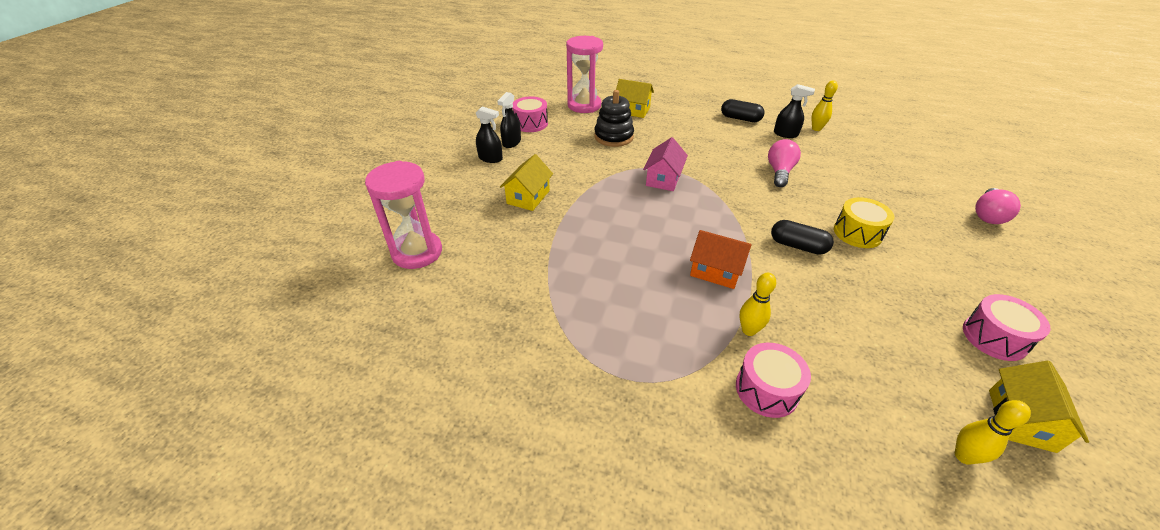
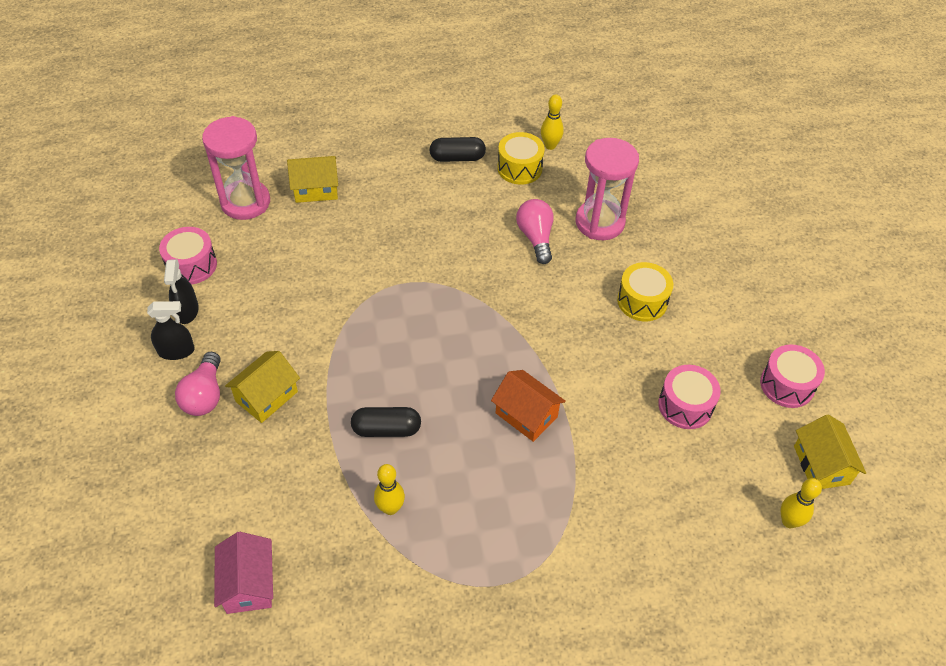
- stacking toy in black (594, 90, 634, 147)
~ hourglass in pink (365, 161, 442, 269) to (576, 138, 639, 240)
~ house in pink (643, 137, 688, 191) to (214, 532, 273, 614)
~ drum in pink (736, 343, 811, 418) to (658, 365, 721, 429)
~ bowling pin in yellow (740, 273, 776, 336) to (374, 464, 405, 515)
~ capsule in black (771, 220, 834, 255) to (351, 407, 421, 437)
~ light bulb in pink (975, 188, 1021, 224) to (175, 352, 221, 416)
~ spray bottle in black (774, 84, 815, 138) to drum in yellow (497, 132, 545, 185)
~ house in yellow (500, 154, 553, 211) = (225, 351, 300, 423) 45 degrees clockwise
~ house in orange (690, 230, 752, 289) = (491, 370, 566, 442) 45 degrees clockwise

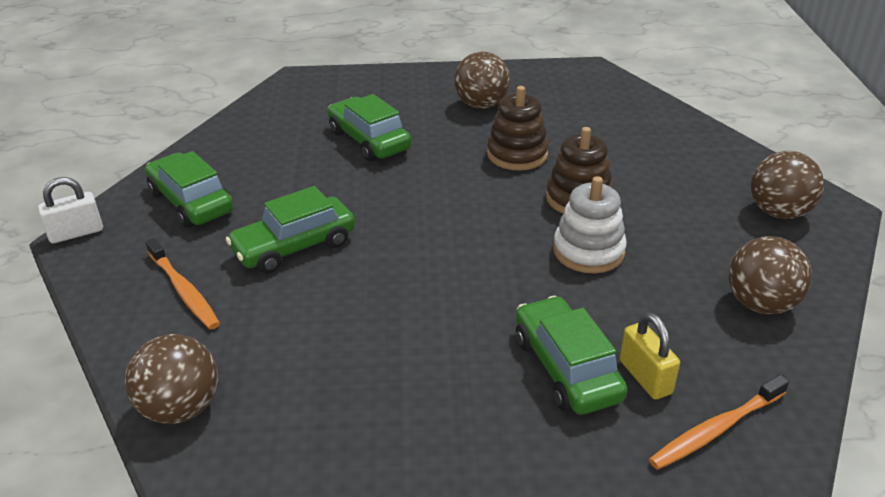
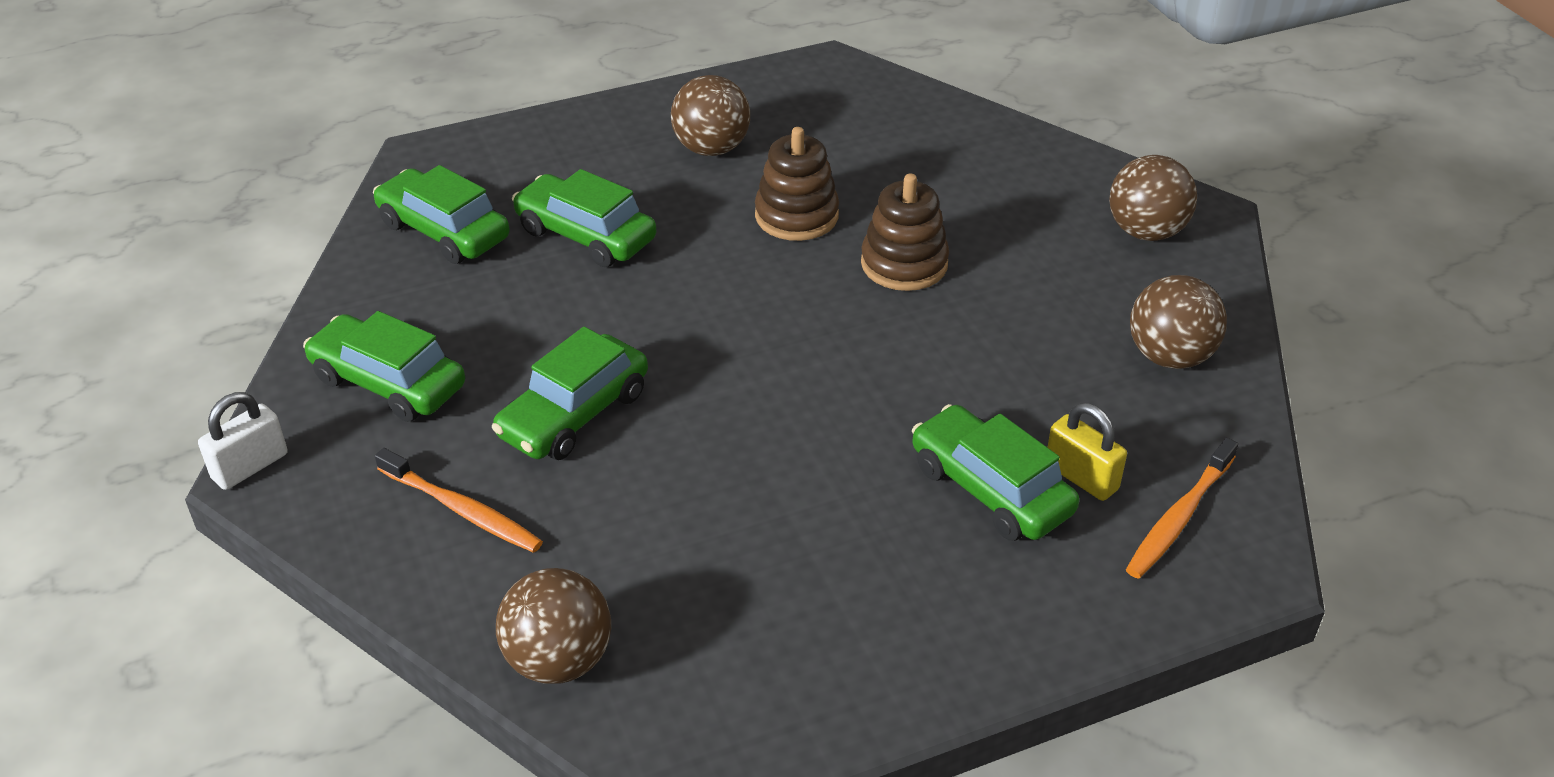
- stacking toy in white (553, 176, 627, 273)
+ car in green (373, 165, 510, 264)

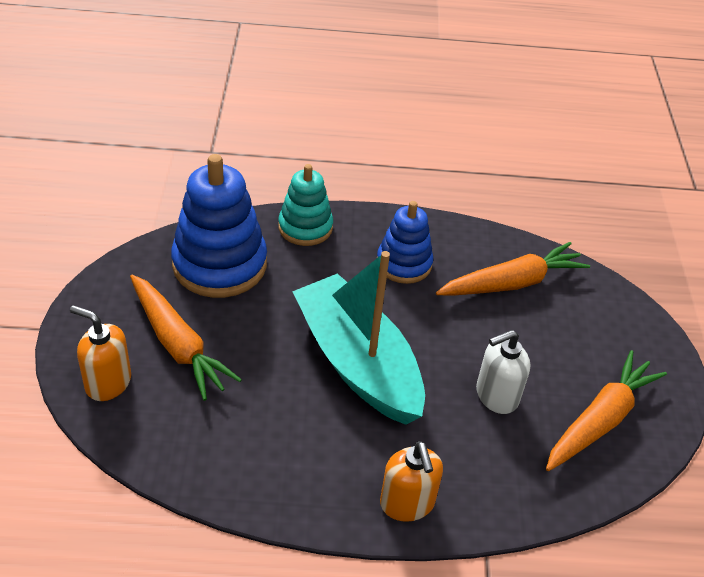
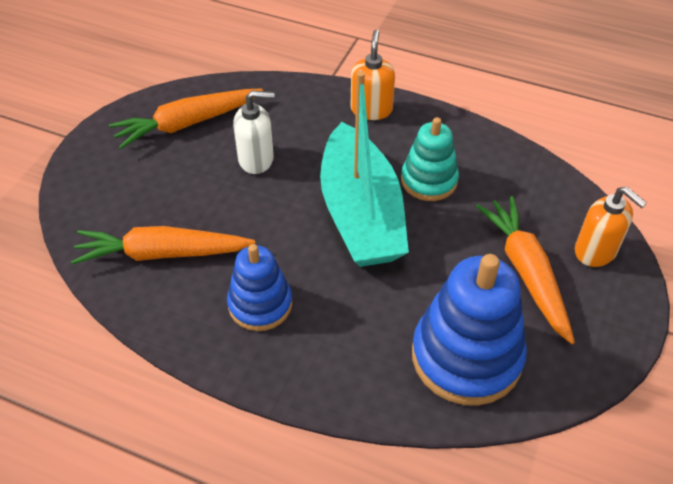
~ stacking toy in turquoise (278, 164, 333, 246) to (401, 117, 459, 201)

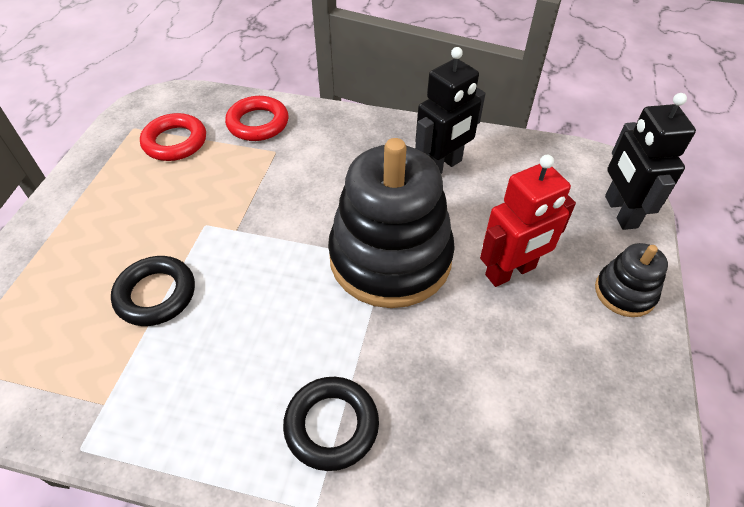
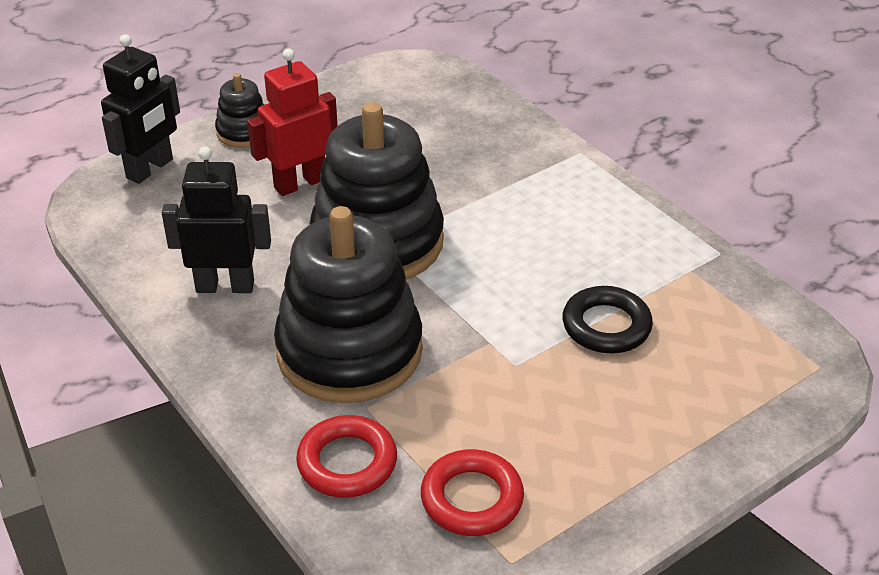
- ring in black (283, 377, 379, 471)
+ stacking toy in black (274, 206, 423, 403)
~ robot in red (480, 155, 576, 287) = (247, 49, 338, 196) 45 degrees counterclockwise

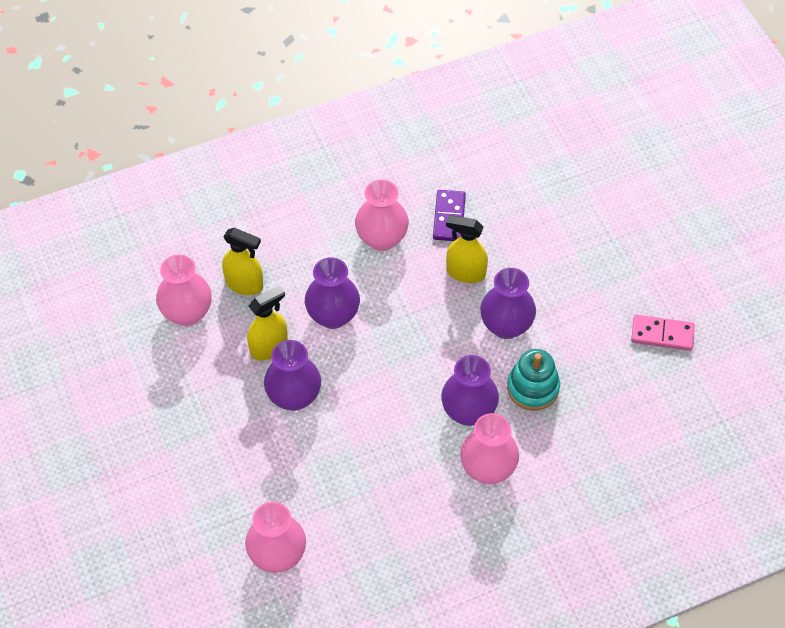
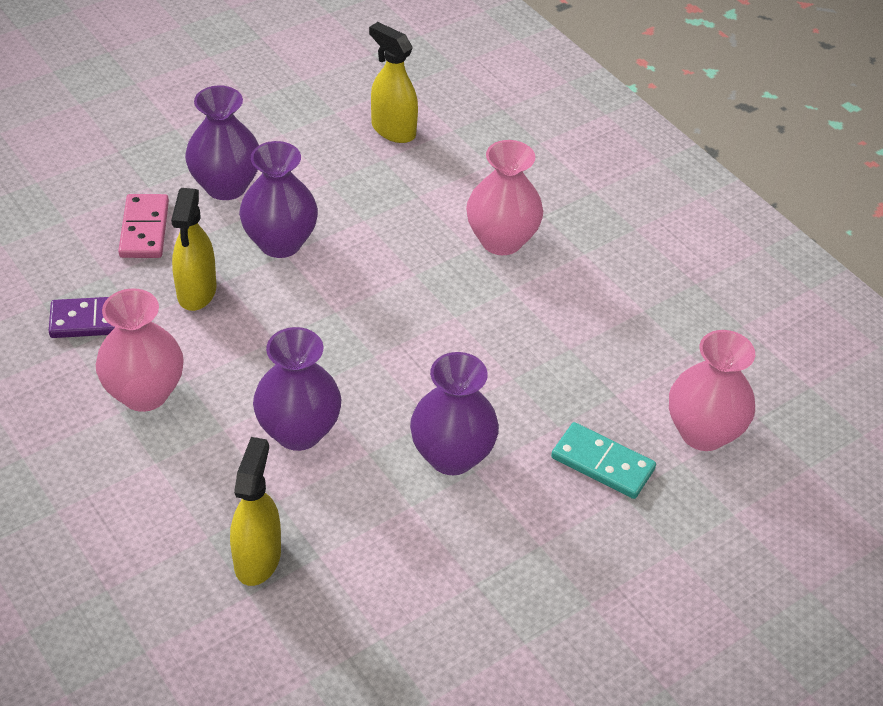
- vase in pink (156, 255, 212, 326)
- stacking toy in turquoise (507, 349, 560, 411)
+ domino in turquoise (551, 422, 656, 499)
~ spray bottle in yellow (247, 285, 288, 360) to (369, 22, 418, 143)
~ vase in purple (441, 355, 499, 426) to (185, 85, 259, 200)
~ domino in pink (631, 315, 695, 351) to (118, 194, 169, 258)

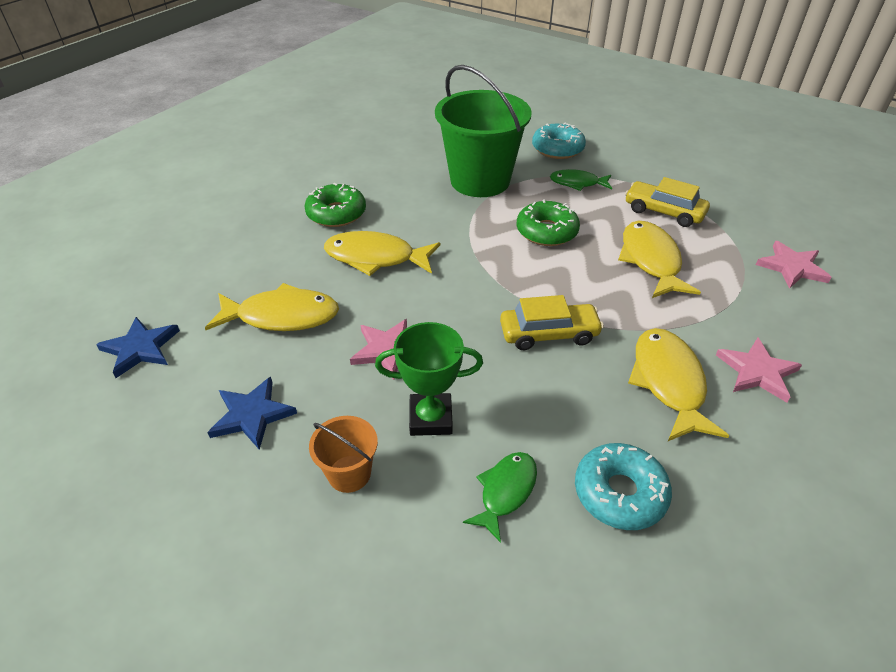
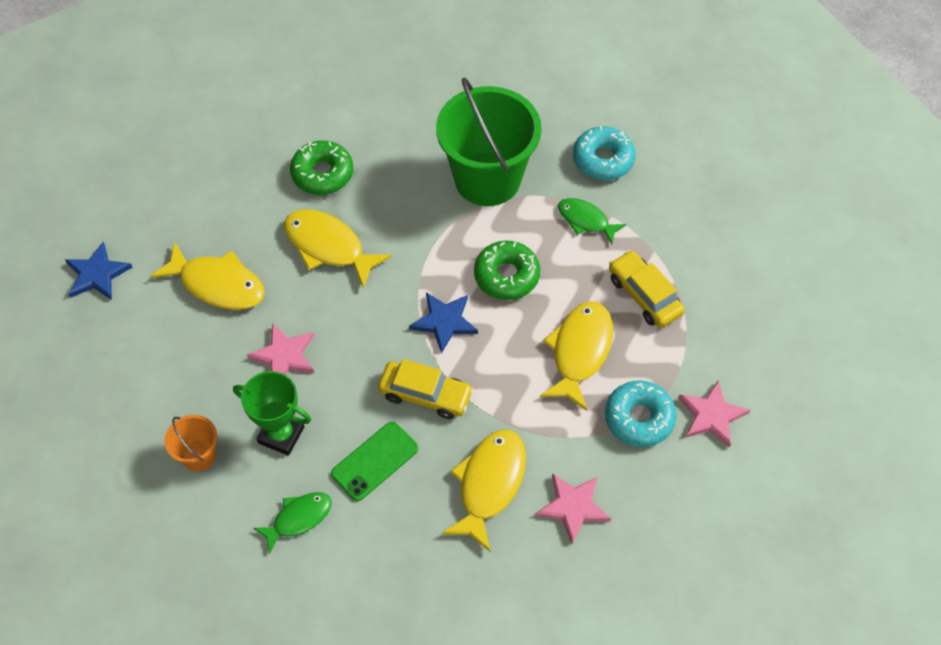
+ phone in green (331, 422, 418, 501)
~ star in blue (207, 377, 297, 450) to (409, 292, 478, 354)
~ donut in turquoise (575, 443, 672, 530) to (605, 380, 677, 447)

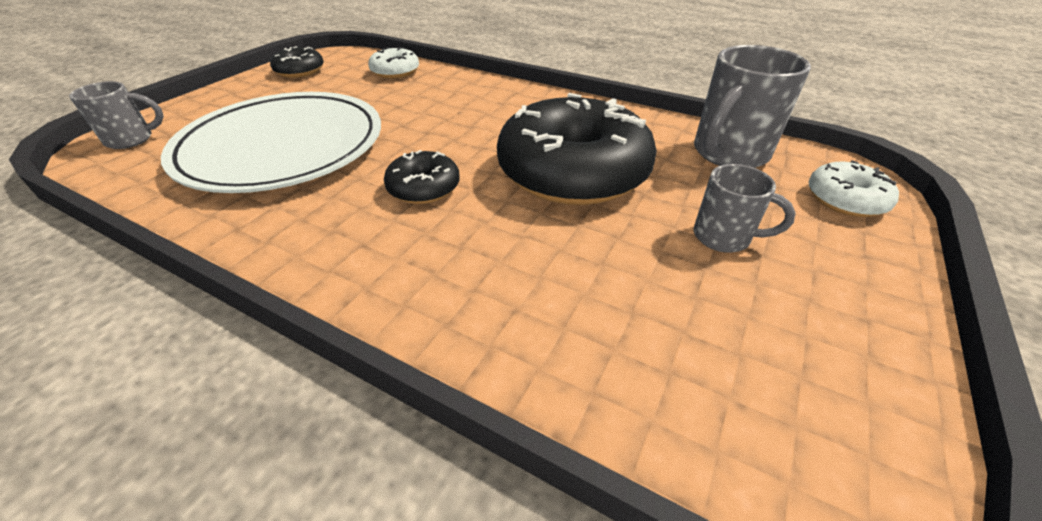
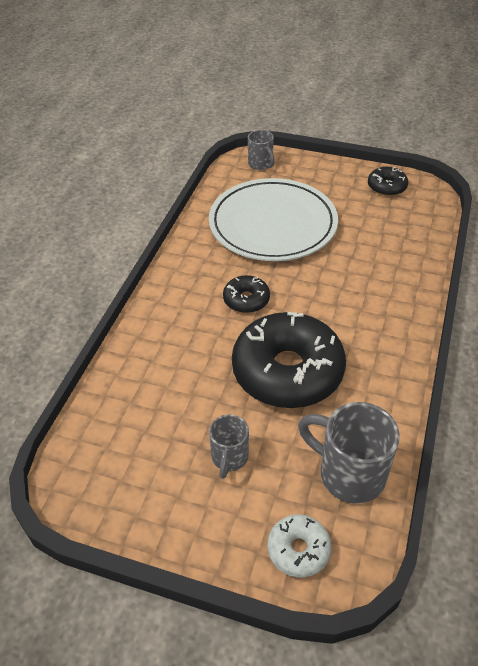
- donut in white (368, 47, 419, 79)

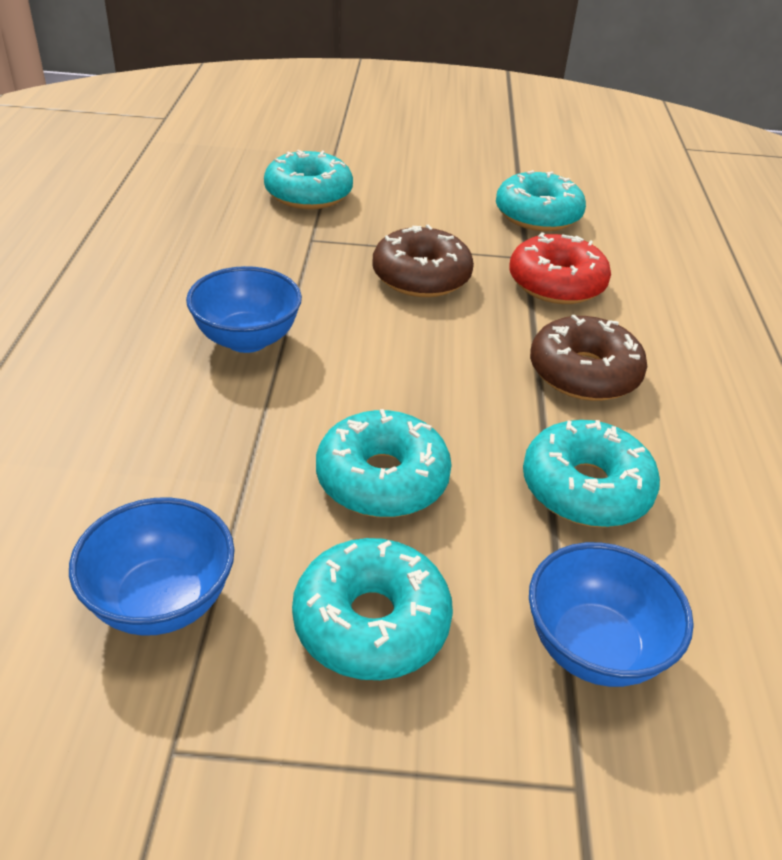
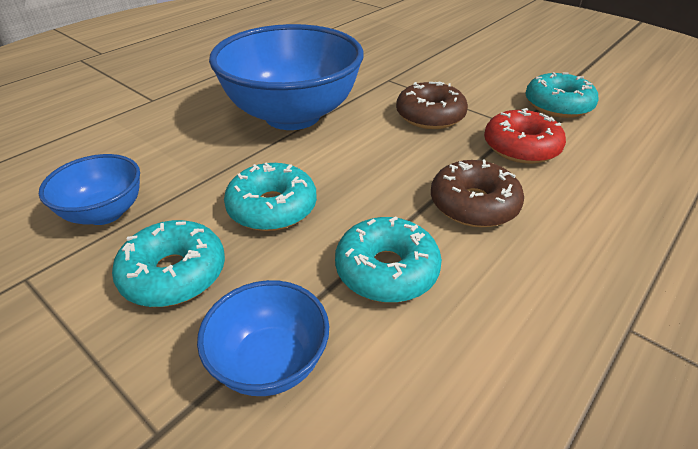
- donut in turquoise (264, 150, 353, 209)
~ bowl in blue (186, 266, 302, 353) = (209, 24, 364, 130) x2.06

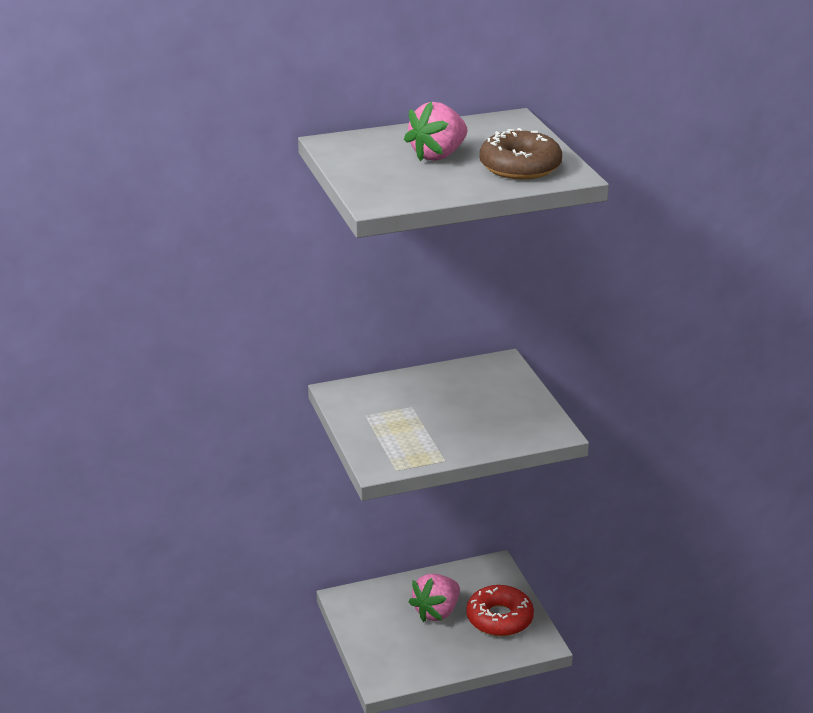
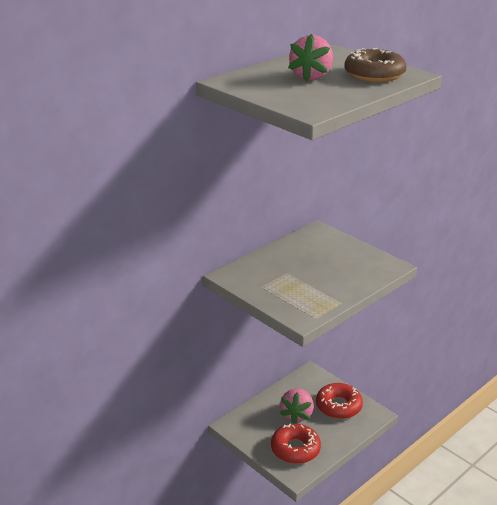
+ donut in red (271, 424, 321, 464)

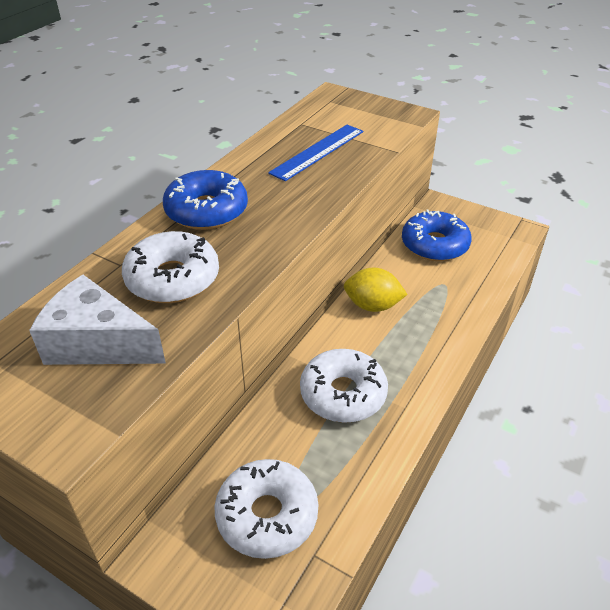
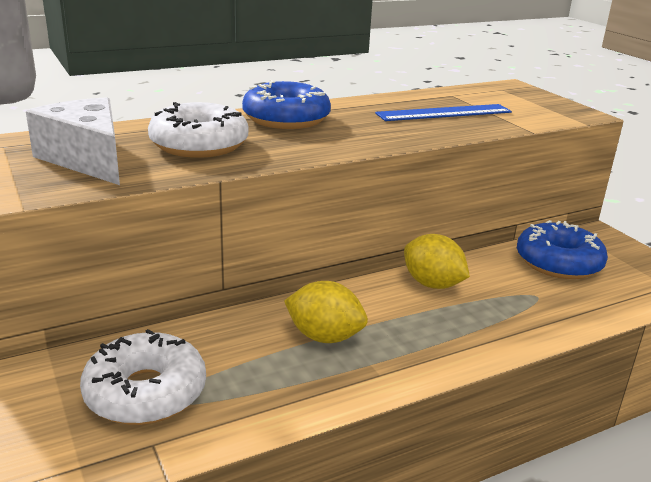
~ donut in white (300, 349, 388, 423) to lemon in yellow (284, 281, 368, 343)

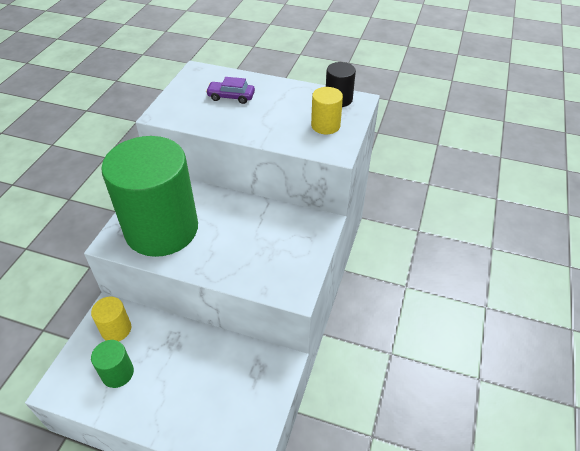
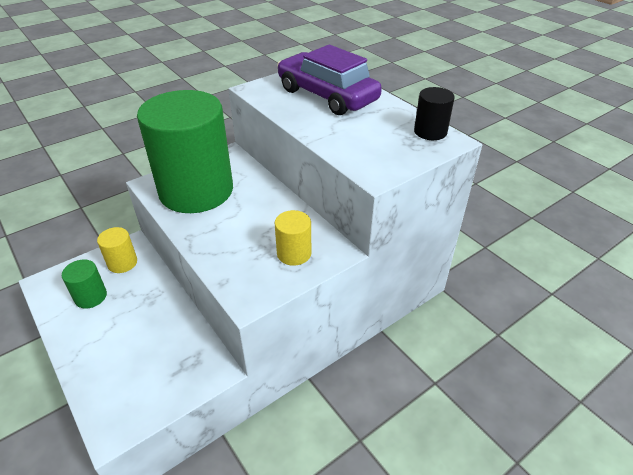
~ cylinder in yellow (311, 87, 343, 134) to (275, 210, 311, 266)
~ car in purple (206, 77, 255, 104) = (277, 45, 382, 115) x2.19

